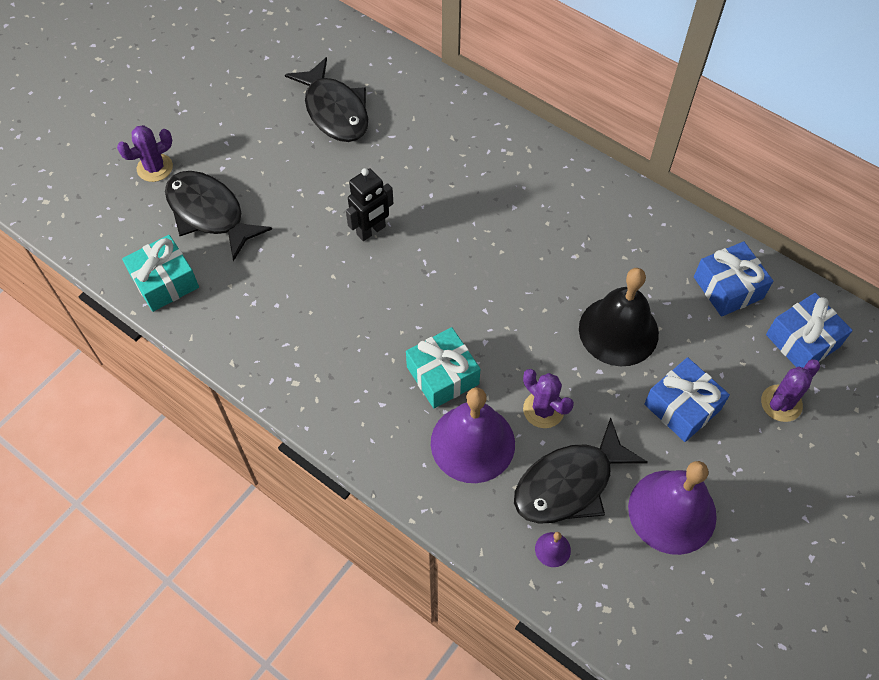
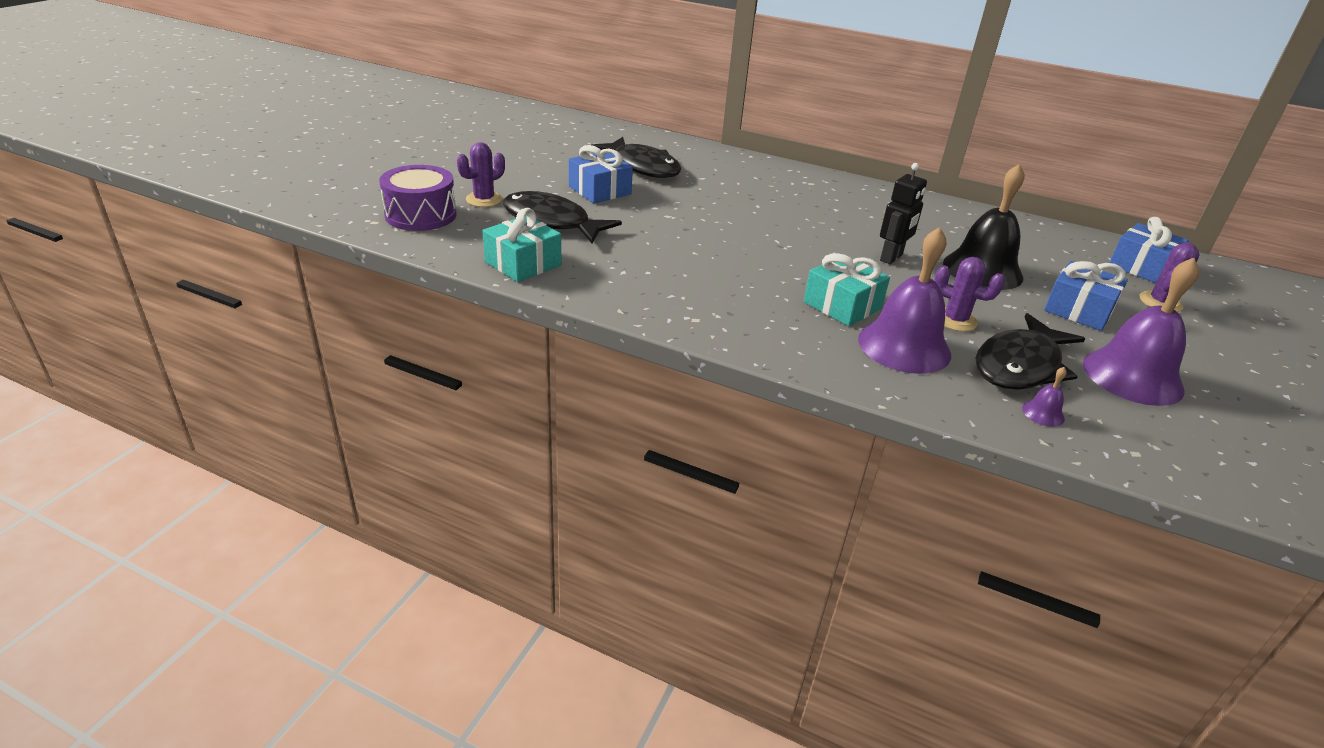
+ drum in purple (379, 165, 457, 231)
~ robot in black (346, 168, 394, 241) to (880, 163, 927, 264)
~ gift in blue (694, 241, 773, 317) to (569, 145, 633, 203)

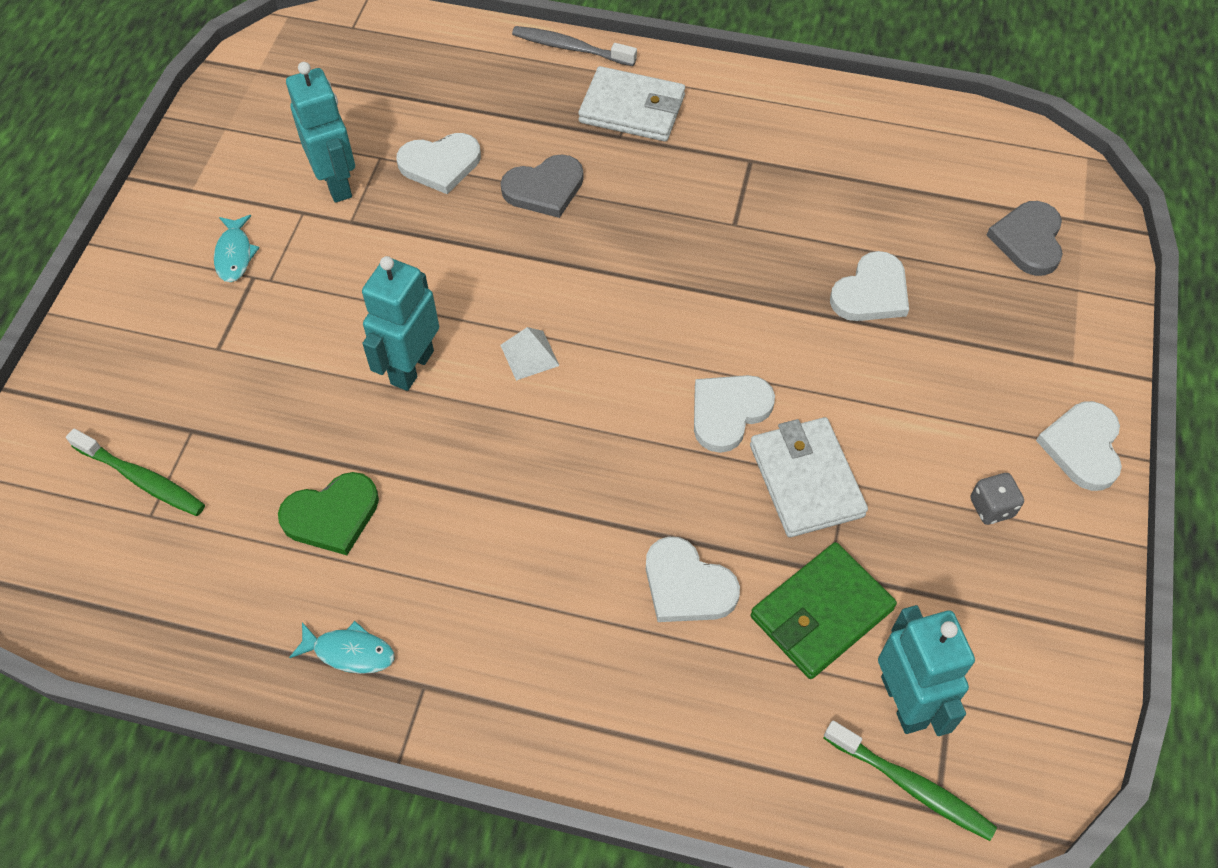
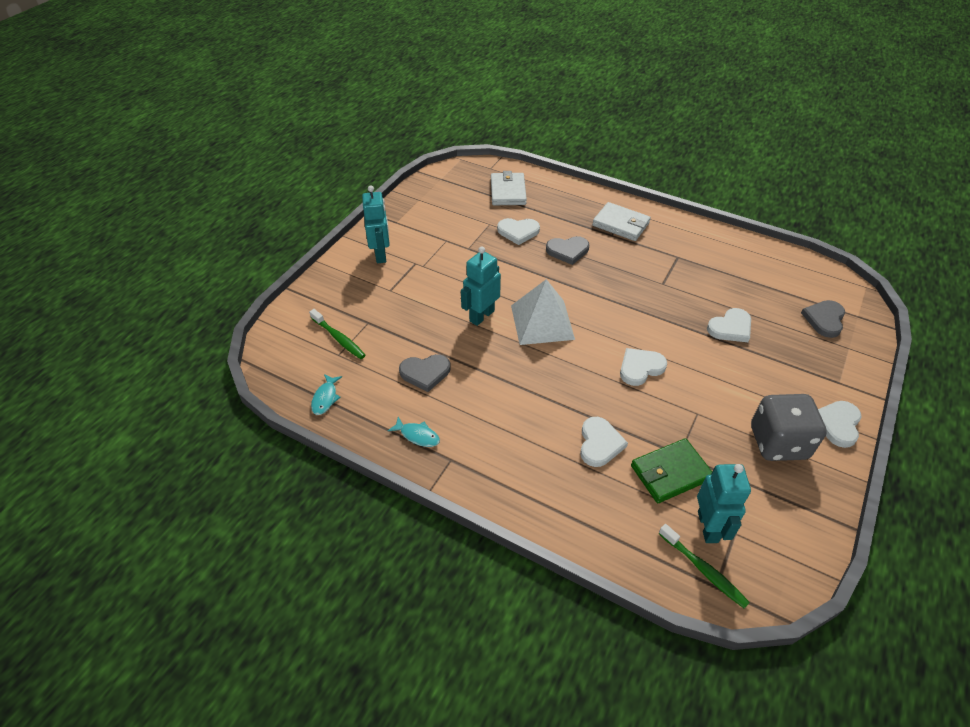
- toothbrush in grey (512, 26, 637, 66)
~ fish in turquoise (214, 215, 260, 282) to (311, 374, 342, 415)
~ robot in turquoise (286, 62, 355, 203) to (362, 186, 390, 263)
~ wallet in white (750, 417, 868, 537) to (491, 171, 527, 205)
~ heart in green (278, 472, 379, 555) to heart in grey (399, 354, 451, 392)
~ heart in white (646, 537, 740, 622) = (580, 417, 628, 467) 135 degrees counterclockwise
~ pyramid in white (500, 327, 559, 381) = (511, 279, 575, 345) x2.29
~ dice in grey (970, 473, 1024, 525) = (751, 394, 827, 461) x2.41

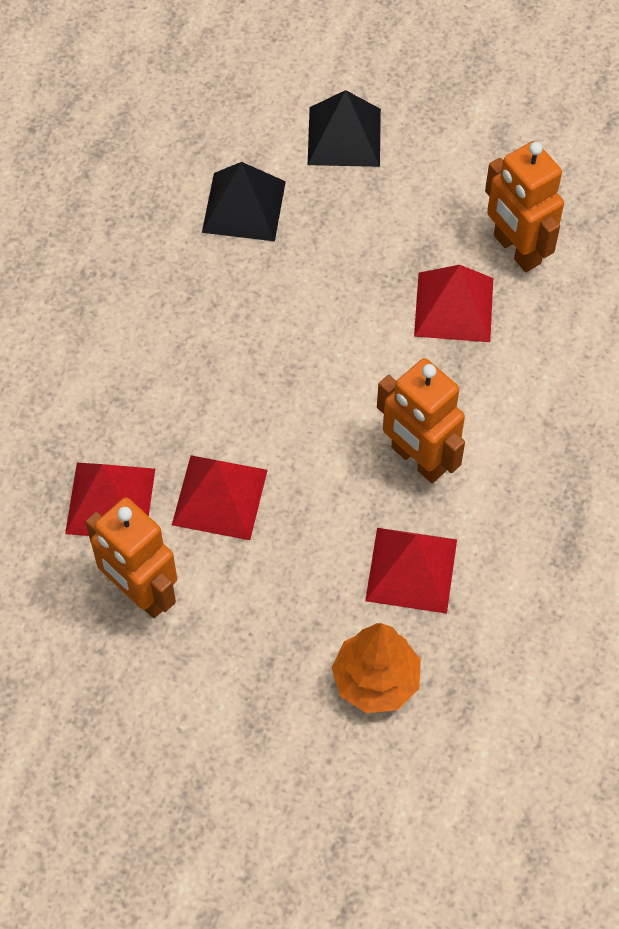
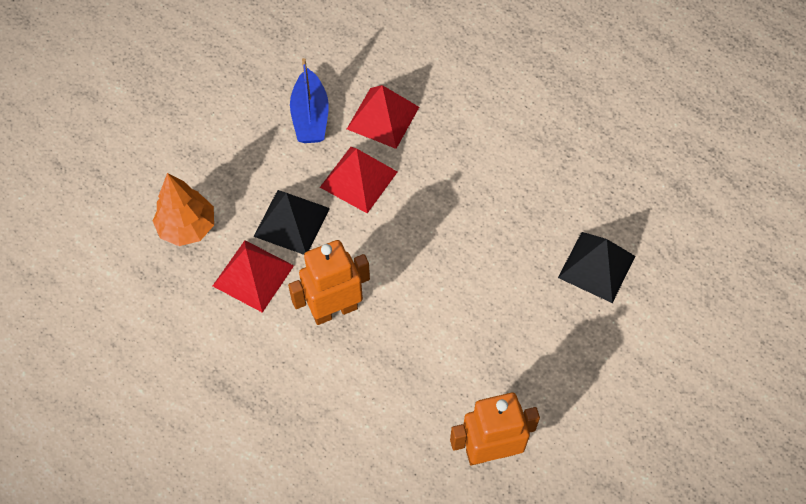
- pyramid in red (414, 265, 493, 342)
~ pyramid in black (308, 90, 381, 167) to (253, 190, 330, 255)
~ robot in orange (85, 497, 177, 618) to boat in blue (290, 58, 329, 143)

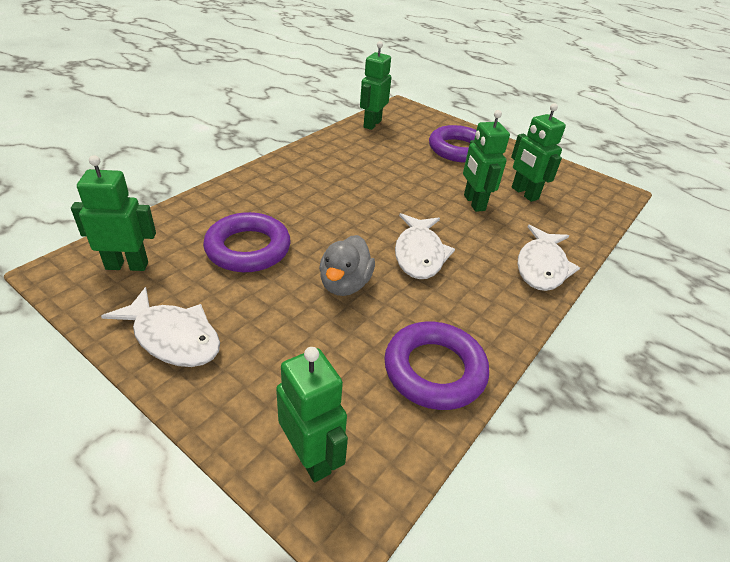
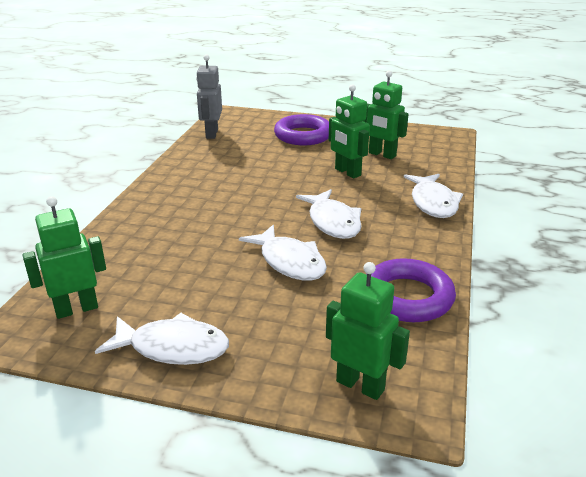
- ring in purple (203, 212, 291, 272)
~ duck in grey (319, 235, 375, 296) to fish in white (239, 225, 327, 281)
~ robot in green (360, 41, 391, 130) to robot in grey (196, 54, 222, 139)

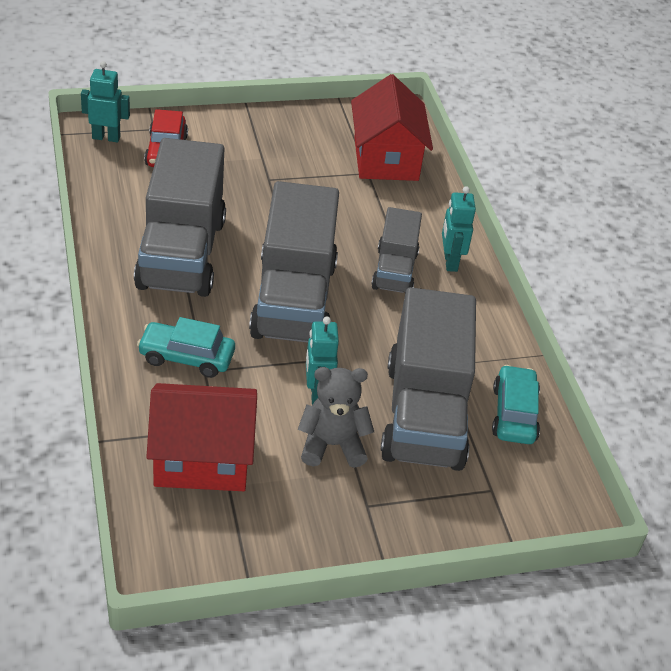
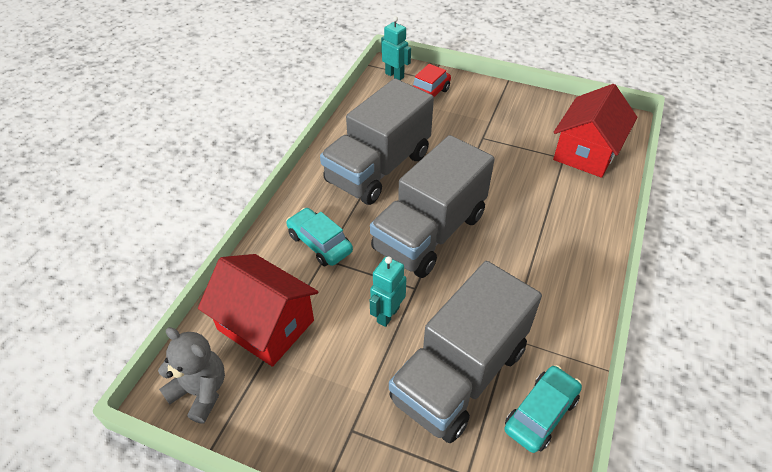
- truck in grey (371, 207, 422, 293)
- robot in turquoise (442, 186, 476, 272)
~ teddy bear in grey (298, 367, 374, 468) to (158, 327, 225, 424)

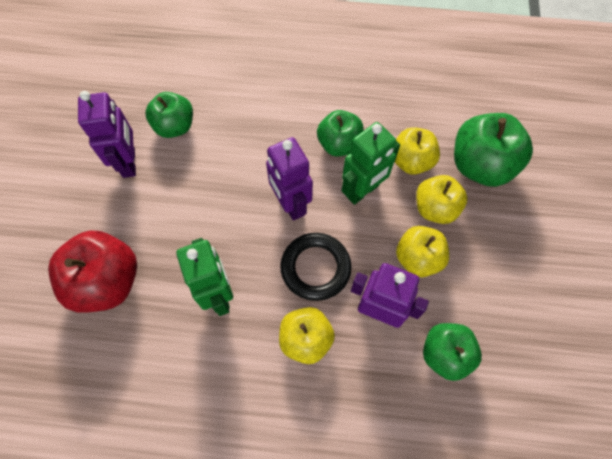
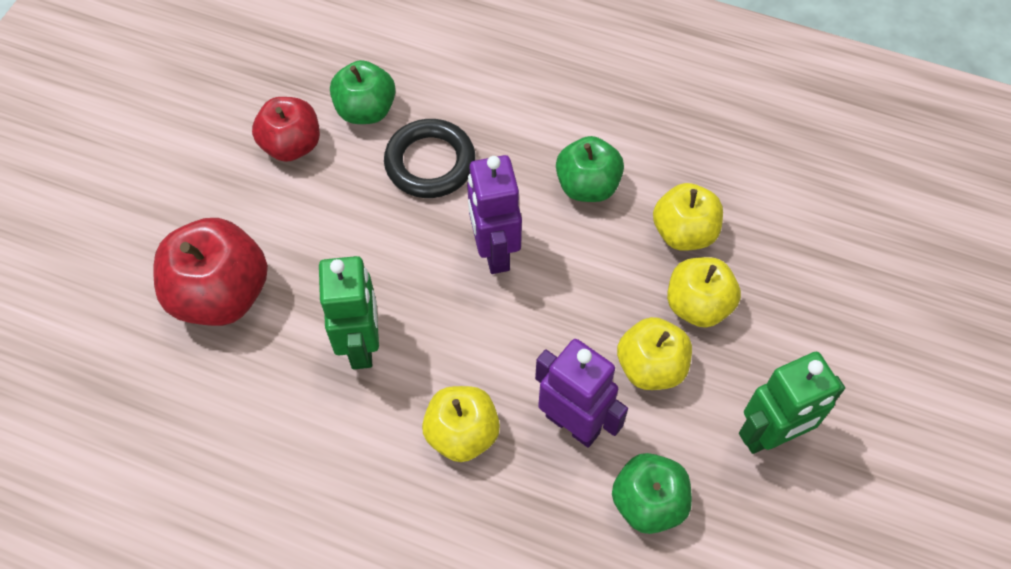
- apple in green (454, 113, 533, 187)
~ ring in black (280, 233, 352, 301) to (384, 119, 476, 198)
~ robot in green (341, 122, 400, 205) to (739, 352, 845, 454)
~ robot in purple (78, 91, 136, 178) to apple in red (252, 97, 320, 162)

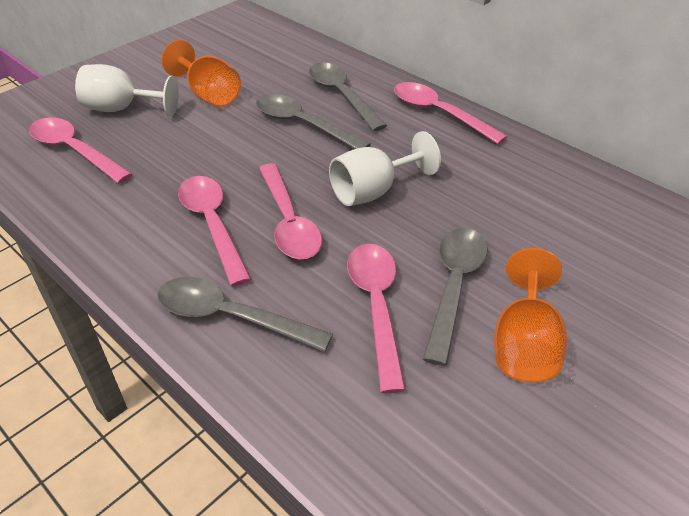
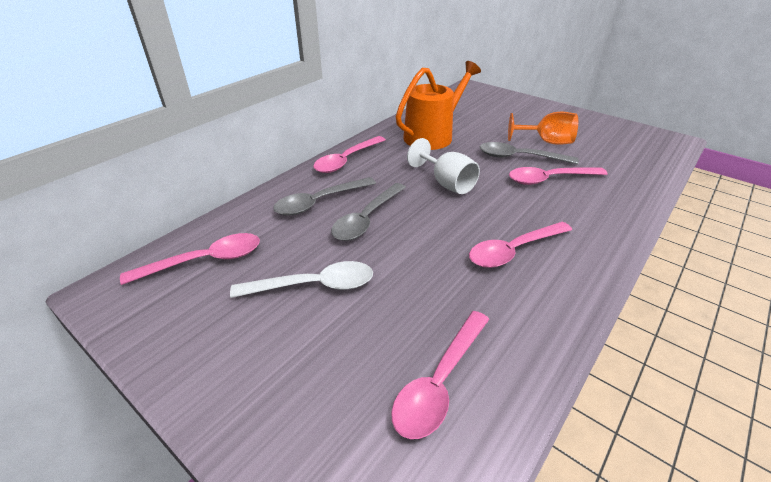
- goblet in white (75, 64, 179, 117)
- spoon in grey (157, 277, 333, 352)
+ watering can in orange (396, 61, 481, 150)
~ spoon in pink (259, 163, 322, 259) to (120, 233, 260, 285)
~ goblet in orange (162, 40, 241, 107) to spoon in white (230, 261, 373, 298)

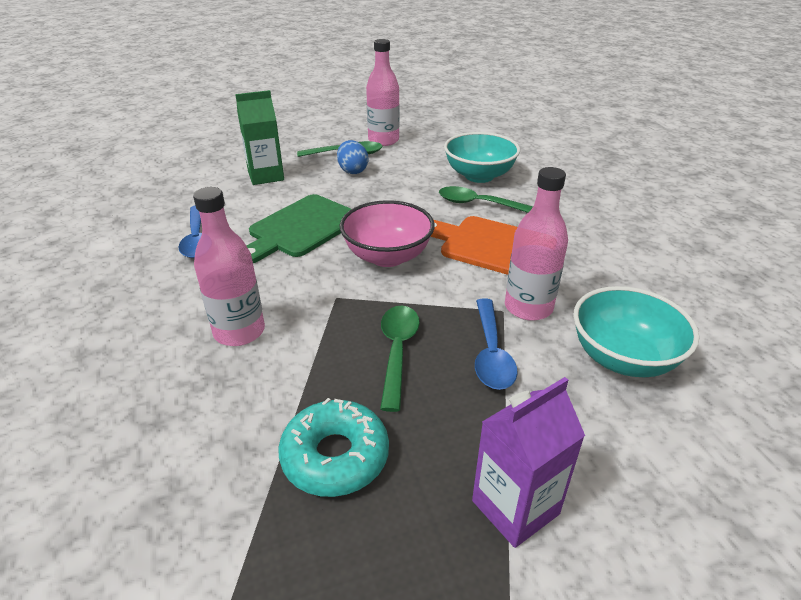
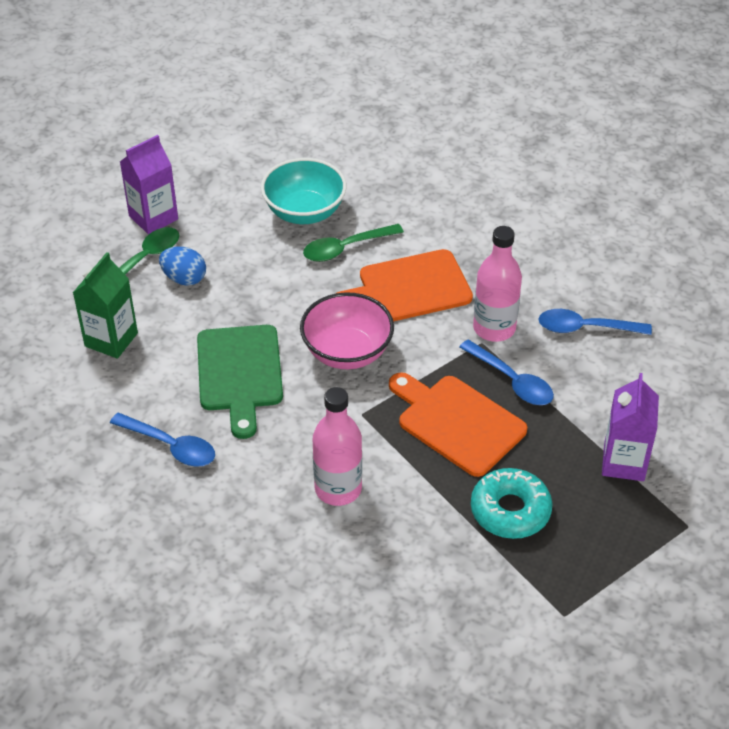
~ bottle in pink (366, 39, 399, 146) to carton in purple (120, 135, 178, 235)
~ spoon in green (380, 306, 420, 412) to cutting board in orange (389, 372, 527, 477)
~ bowl in turquoise (573, 286, 700, 377) to spoon in blue (538, 309, 652, 335)

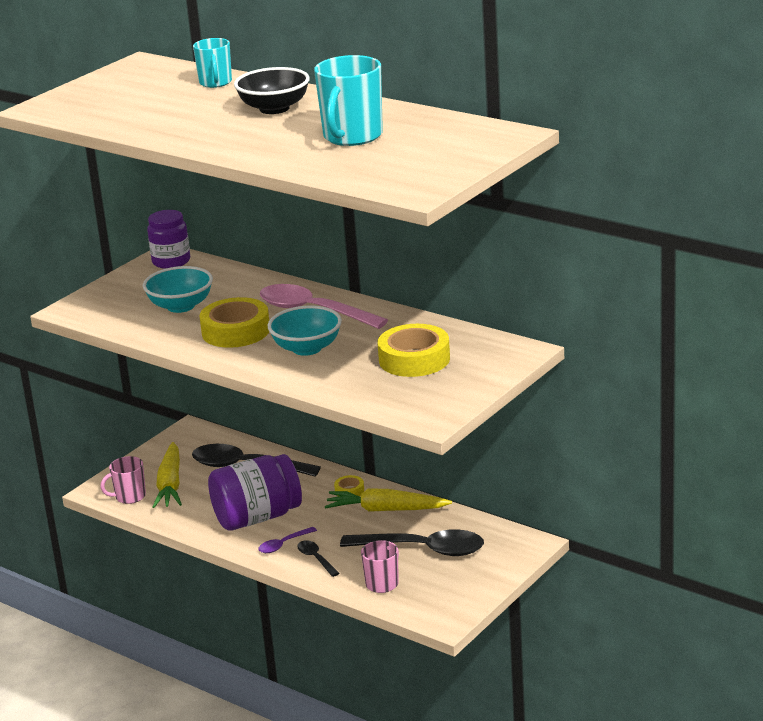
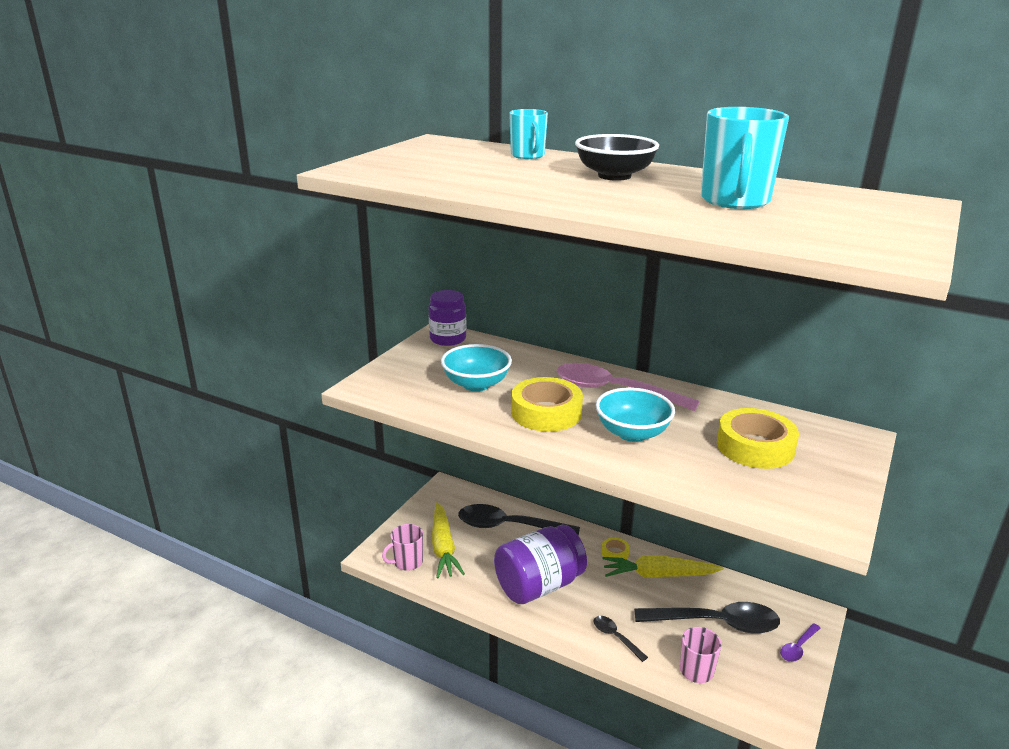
~ spoon in purple (258, 527, 317, 553) to (780, 623, 821, 662)

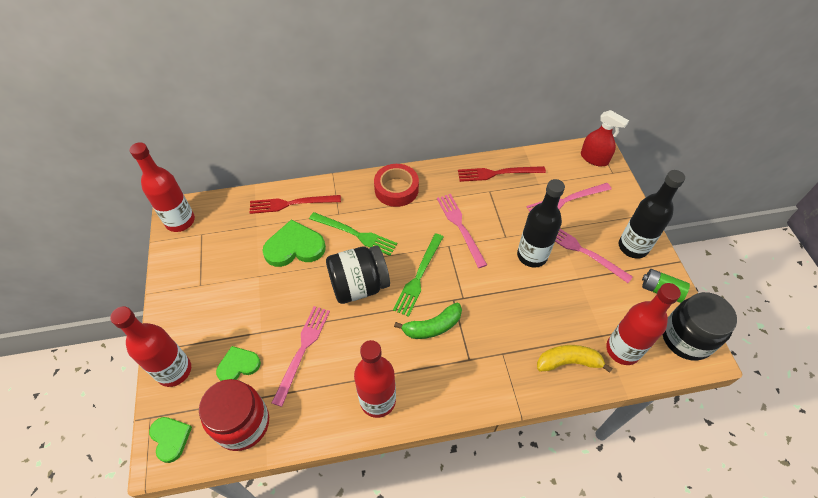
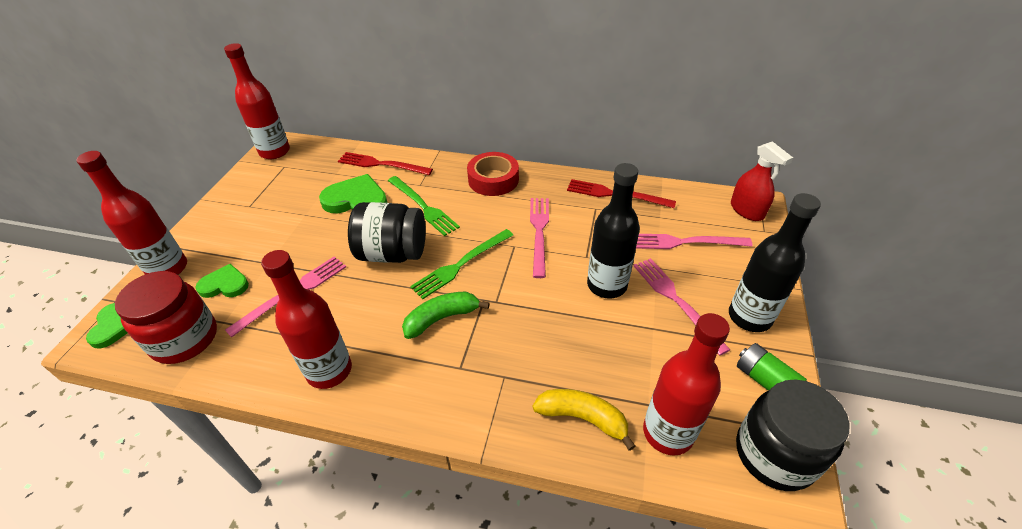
~ banana in green (394, 303, 462, 339) = (402, 291, 489, 339) 150 degrees clockwise

